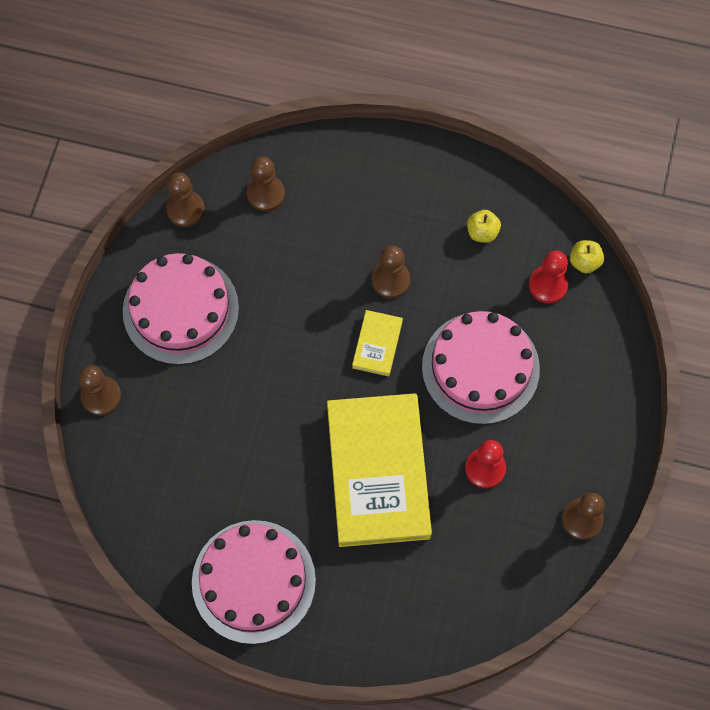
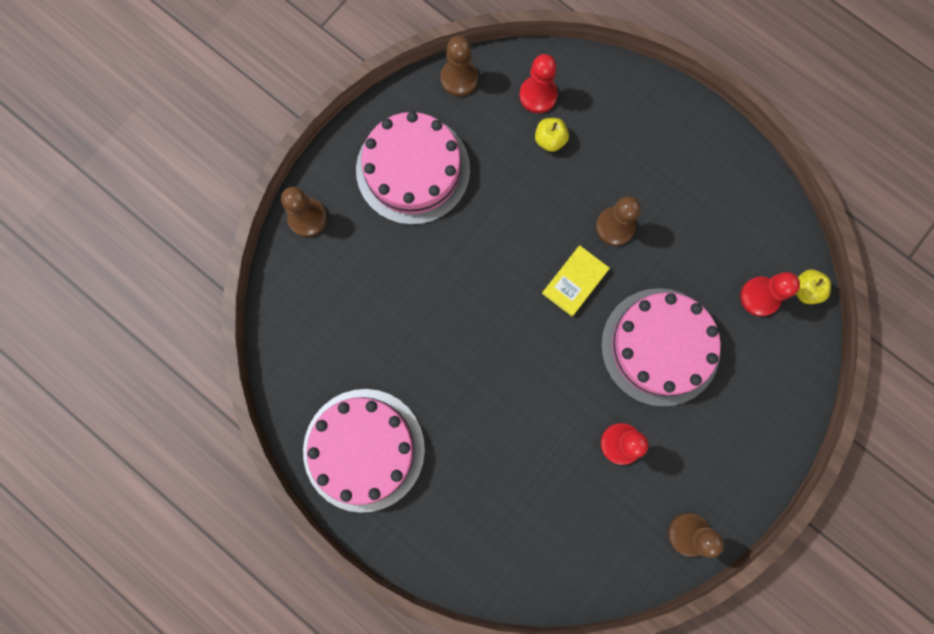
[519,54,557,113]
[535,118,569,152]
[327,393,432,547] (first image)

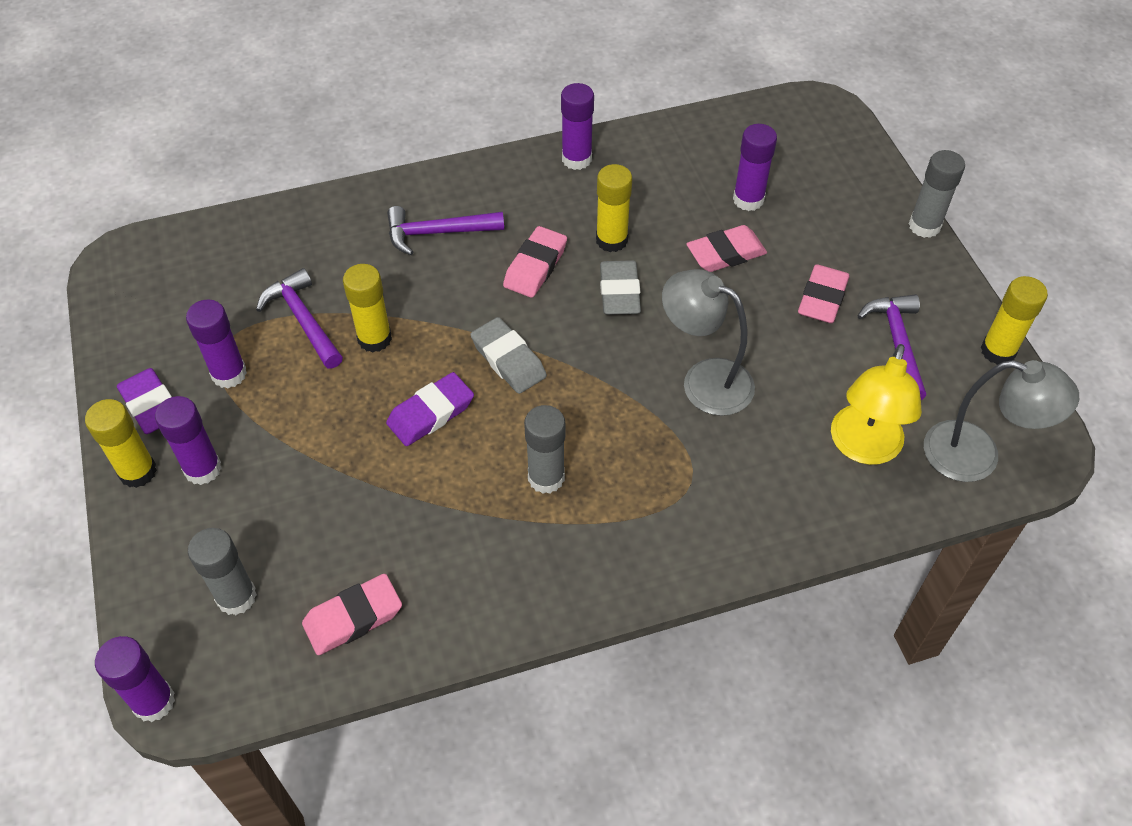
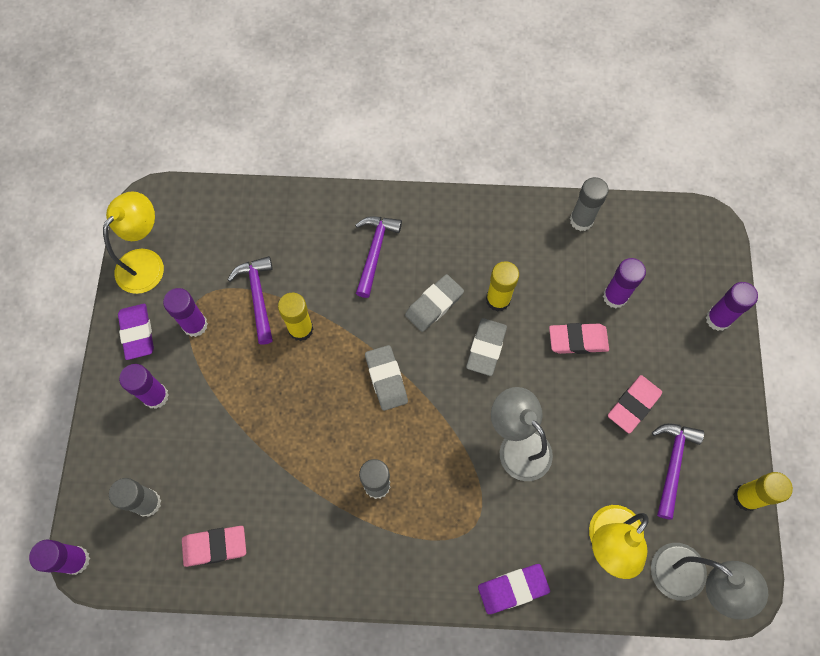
[103,191,164,294]
[355,216,402,298]
[405,274,464,332]
[478,564,550,614]
[570,177,609,231]
[706,282,758,331]
[85,399,157,488] (first image)

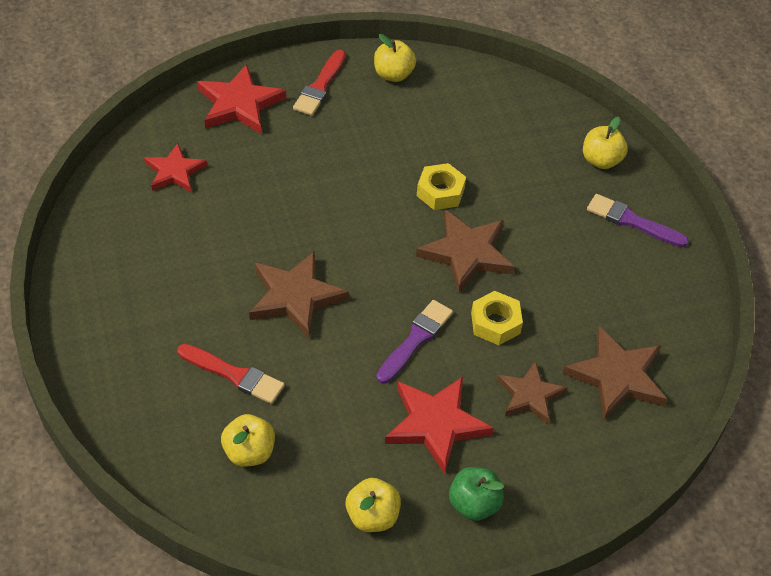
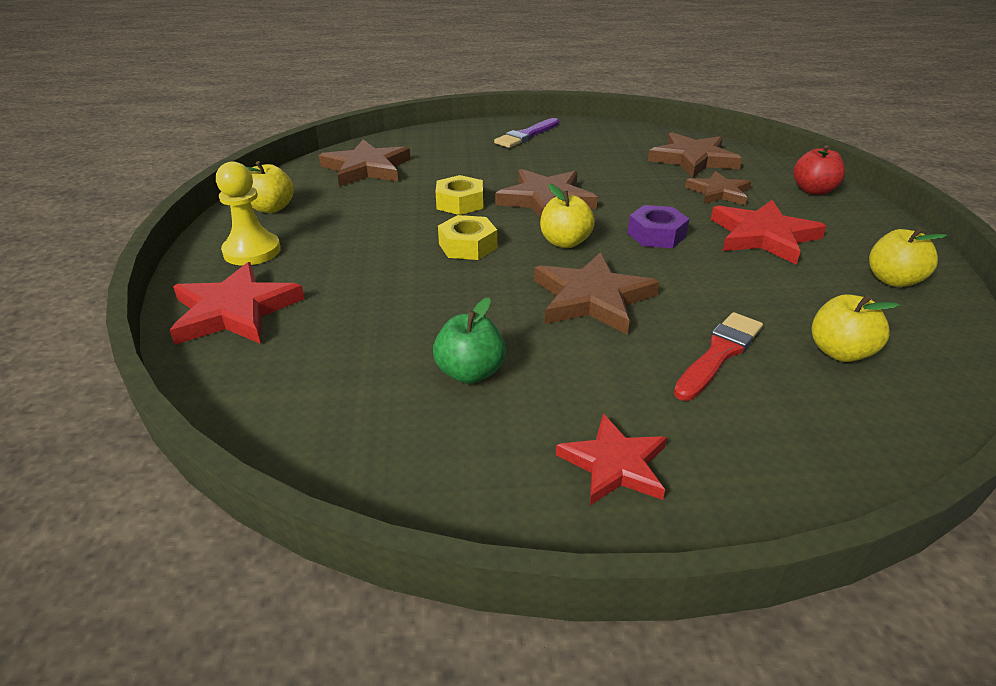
[216,161,281,266]
[319,139,411,187]
[433,298,506,384]
[438,215,497,260]
[540,184,595,248]
[556,414,667,505]
[628,205,689,248]
[793,145,845,195]

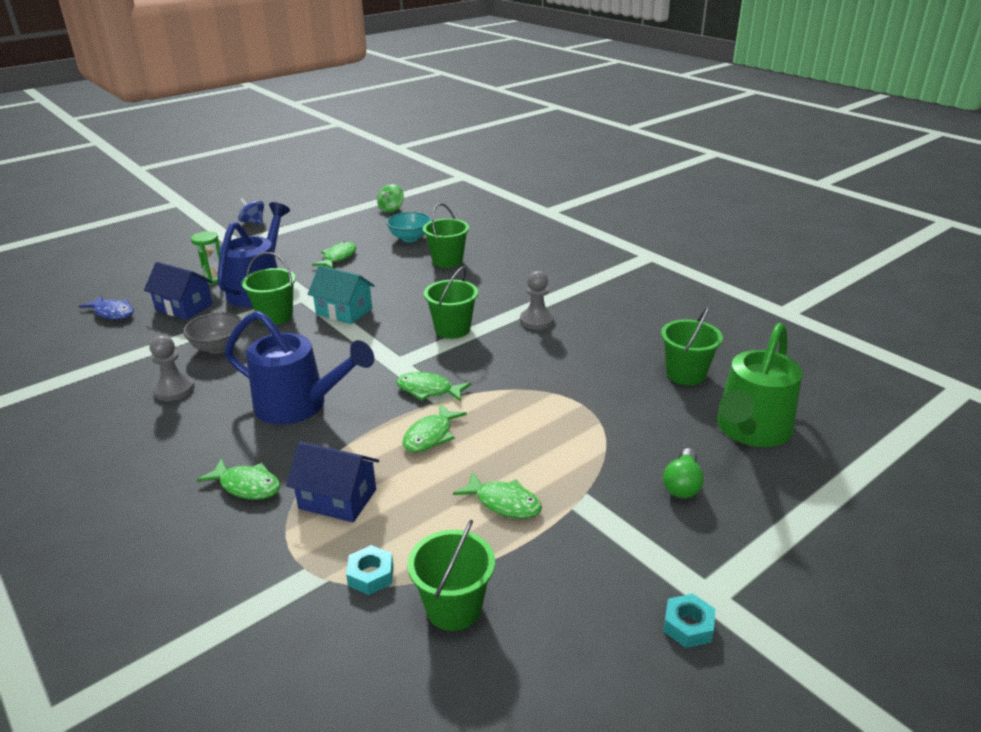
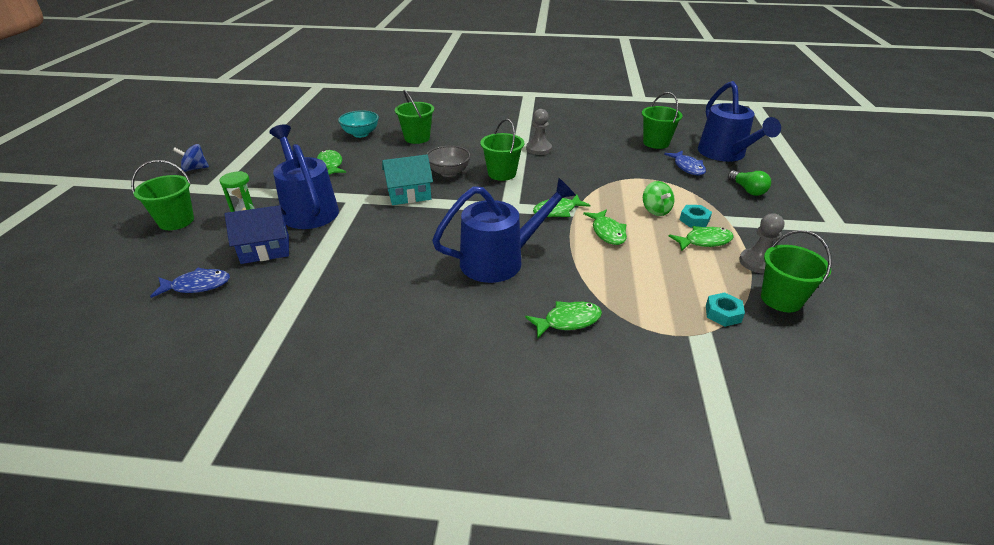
[131,160,194,230]
[426,146,471,177]
[643,181,675,216]
[664,150,706,175]
[680,205,712,227]
[698,81,781,162]
[739,214,784,274]
[286,441,379,522] (first image)

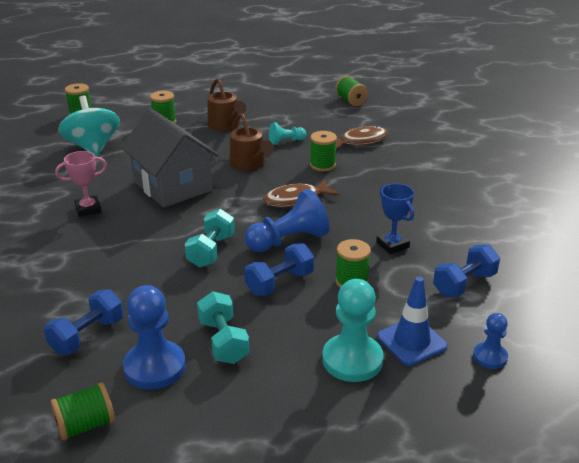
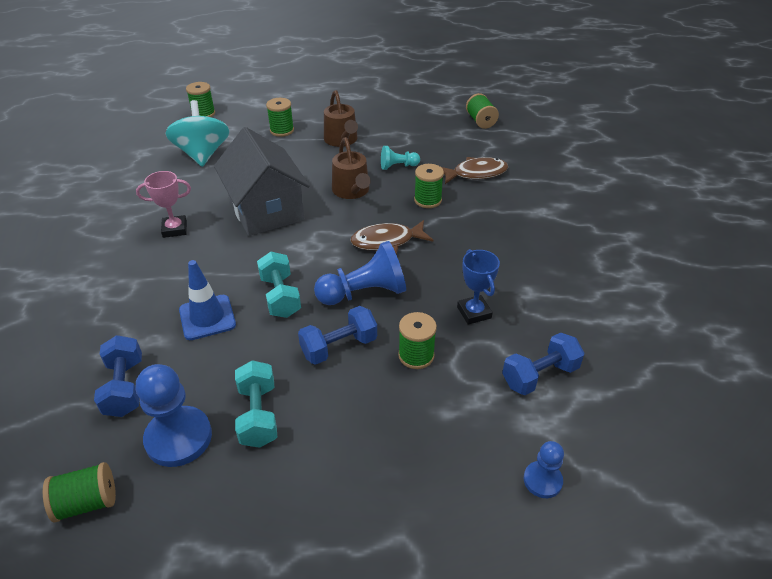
[94,335,142,417]
[179,260,236,340]
[257,252,301,318]
[322,279,384,382] (first image)

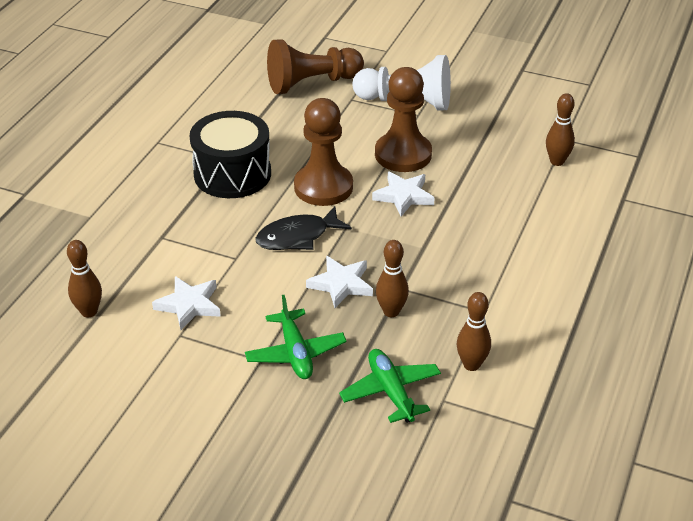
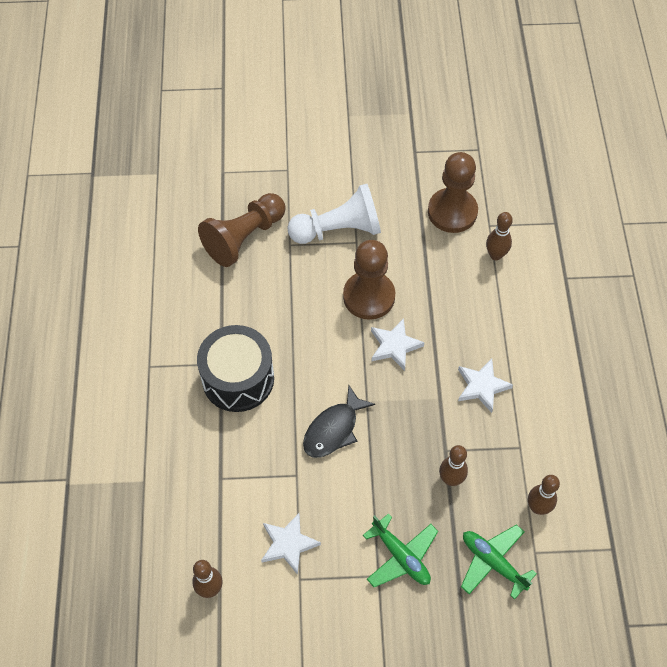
[428,152,478,233]
[458,359,513,413]

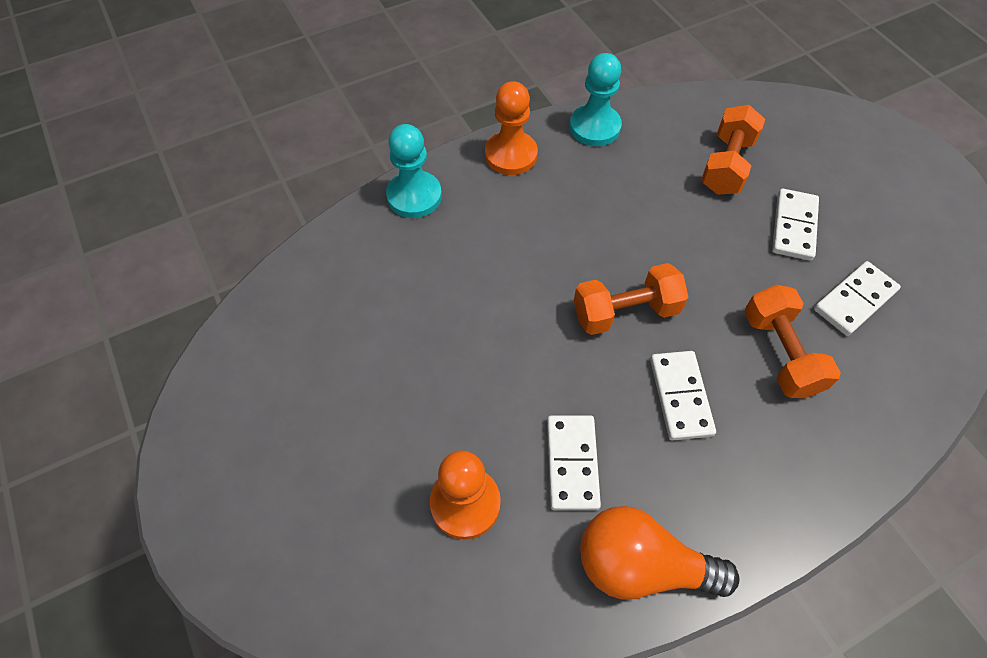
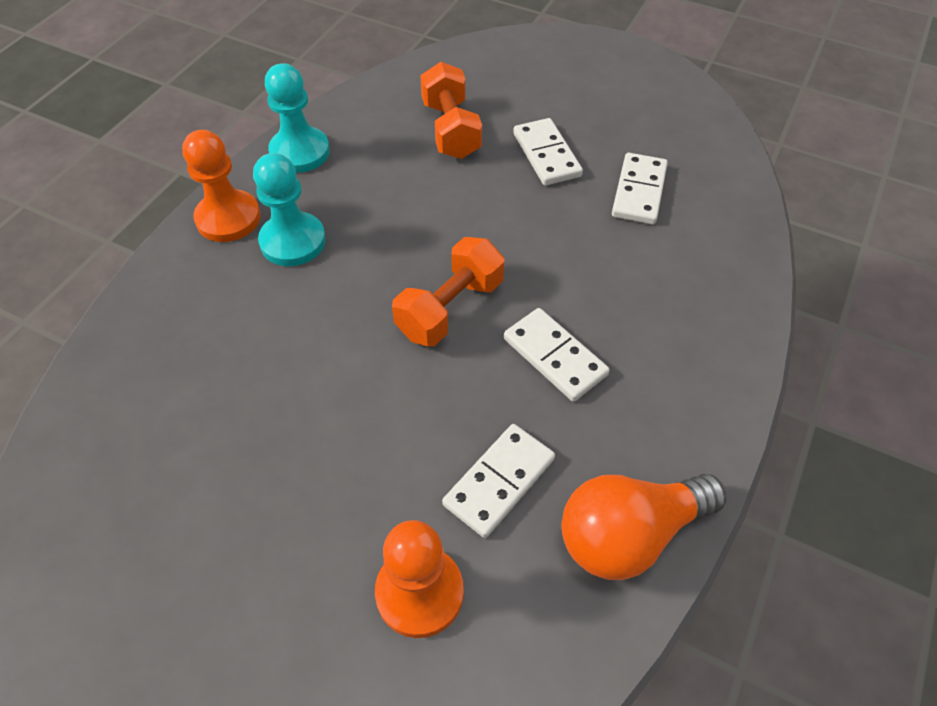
[253,153,326,266]
[442,424,555,538]
[744,285,841,398] (first image)

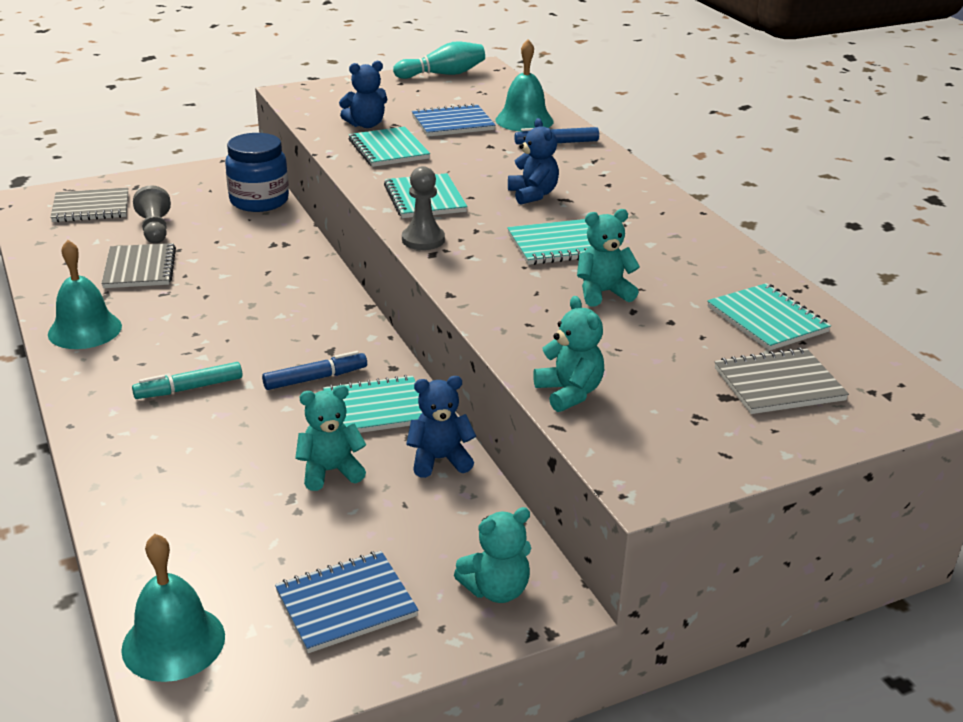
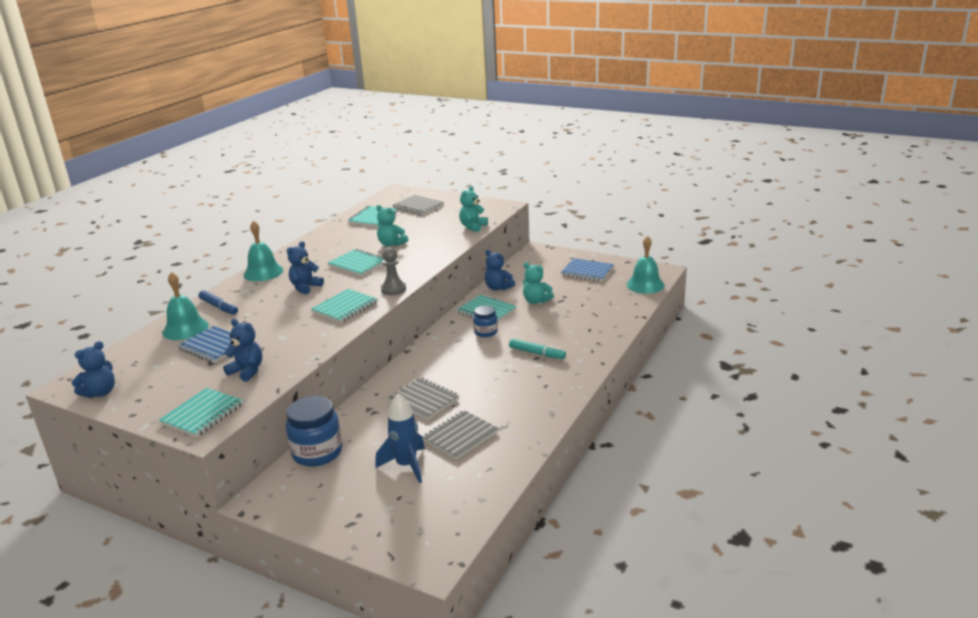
[72,341,115,398]
[159,388,243,437]
[243,221,283,281]
[375,393,425,483]
[388,378,459,420]
[473,305,498,337]
[454,507,531,603] (first image)

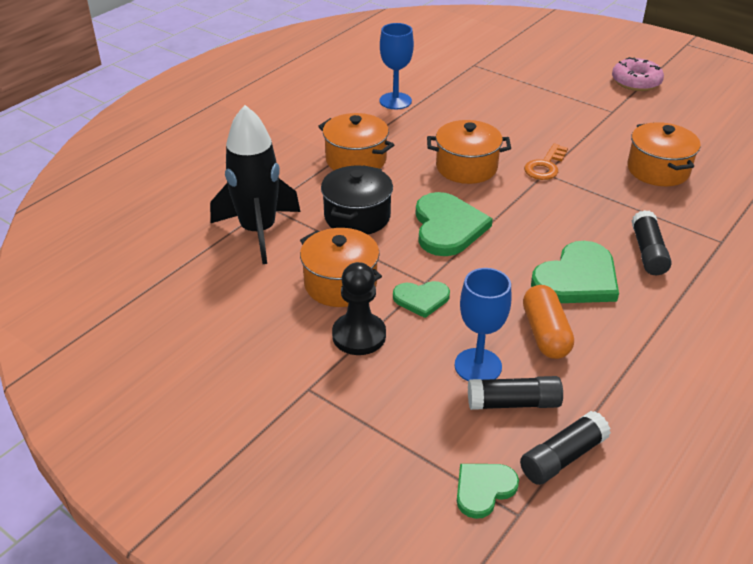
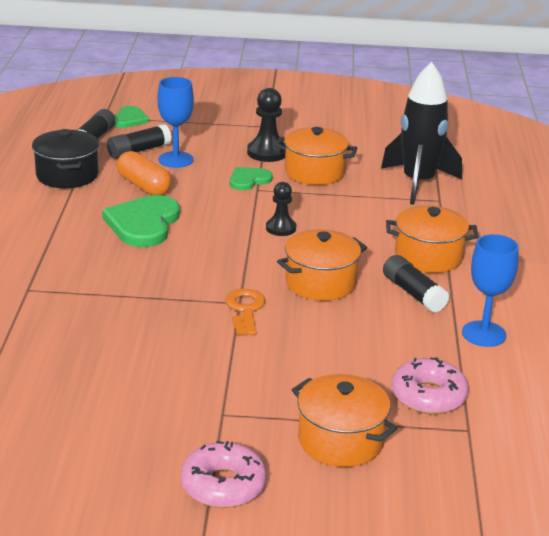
[32,129,99,188]
[266,182,296,236]
[292,374,398,467]
[383,255,449,312]
[391,357,469,414]

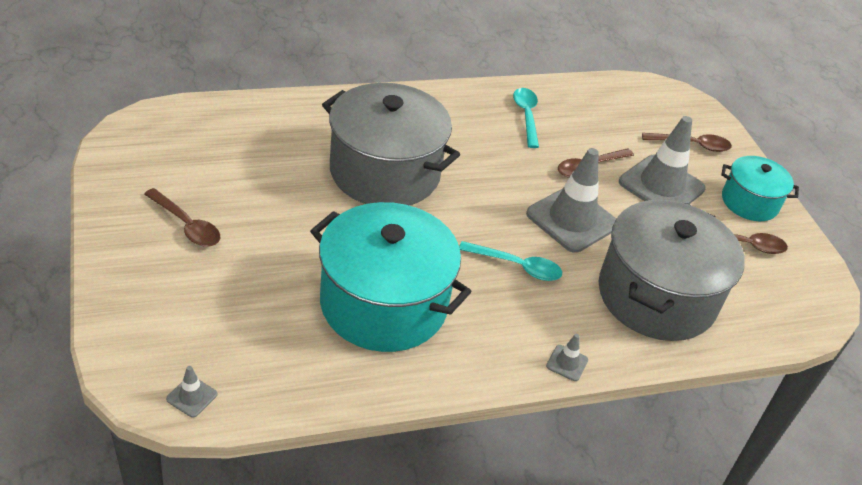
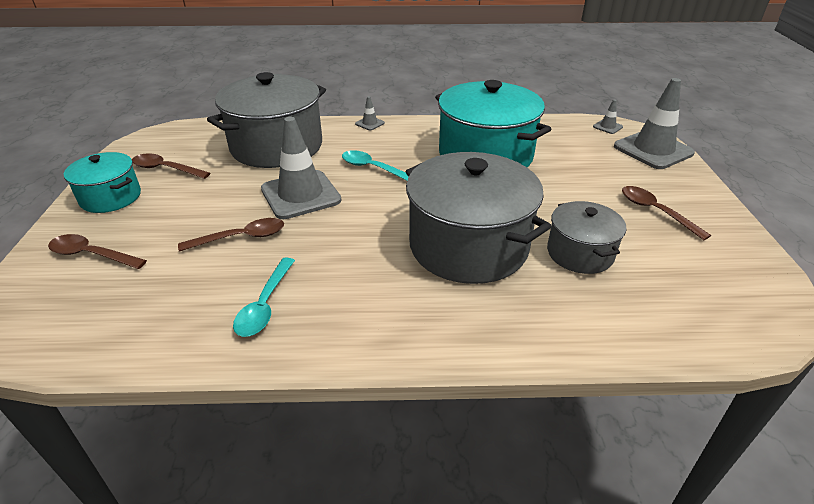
[547,201,627,274]
[614,78,695,169]

